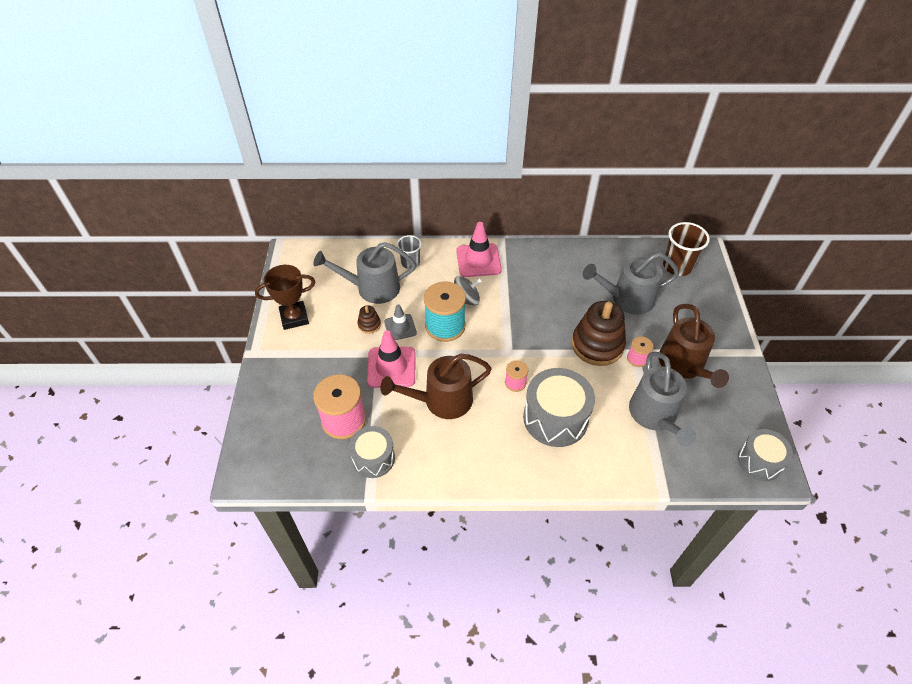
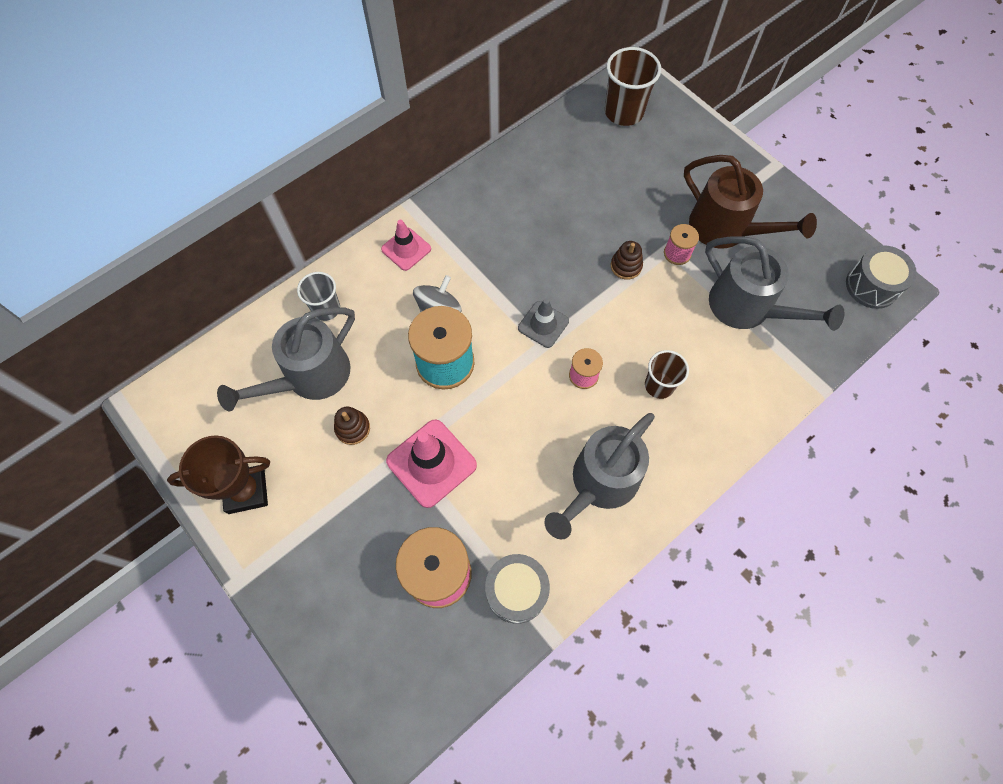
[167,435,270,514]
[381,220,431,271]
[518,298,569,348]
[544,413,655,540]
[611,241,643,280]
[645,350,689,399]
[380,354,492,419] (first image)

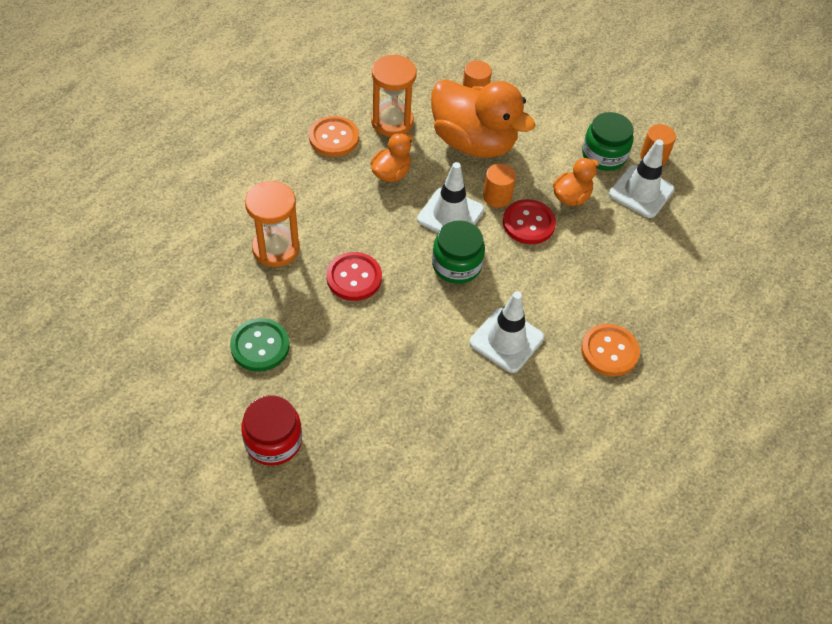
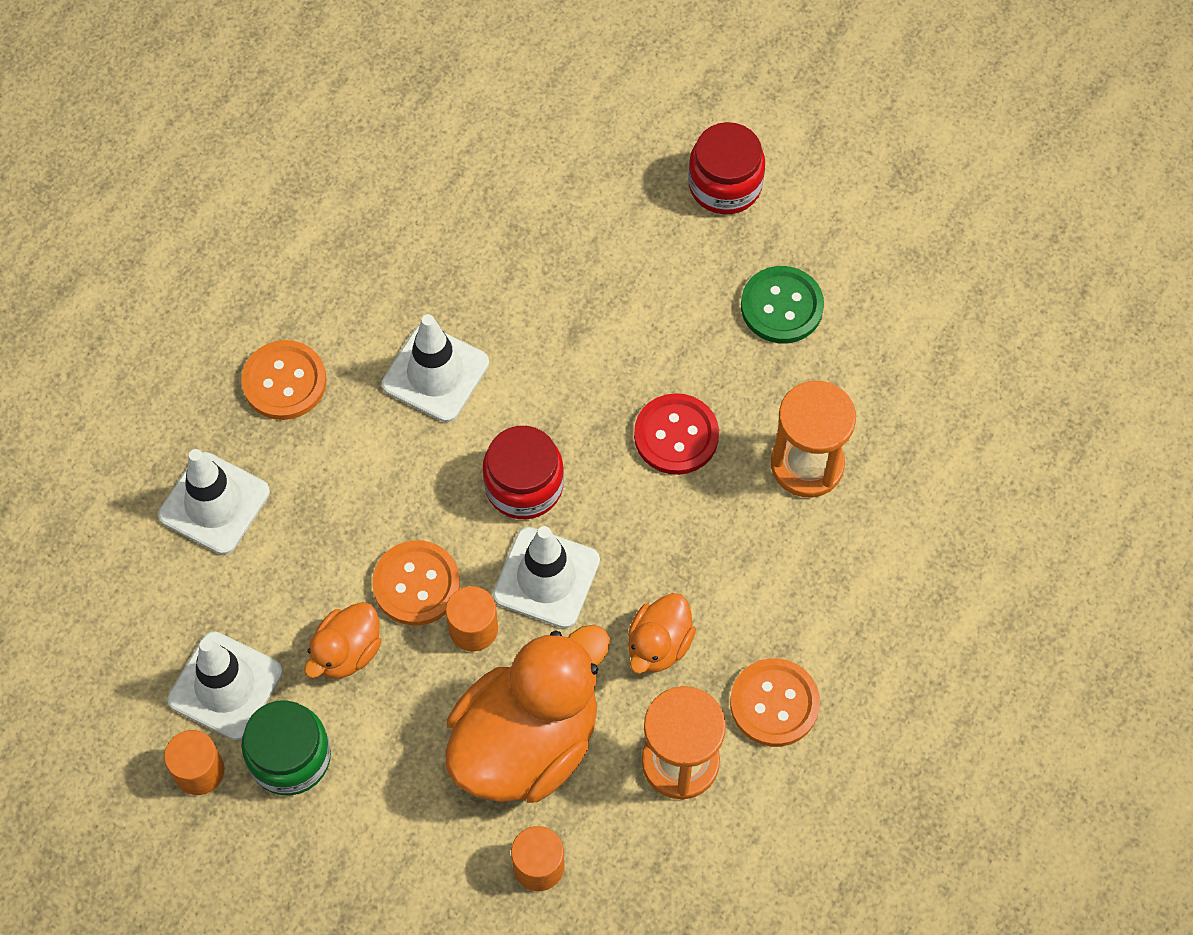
[158,449,270,555]
[372,540,460,625]
[445,625,610,803]
[483,426,564,519]

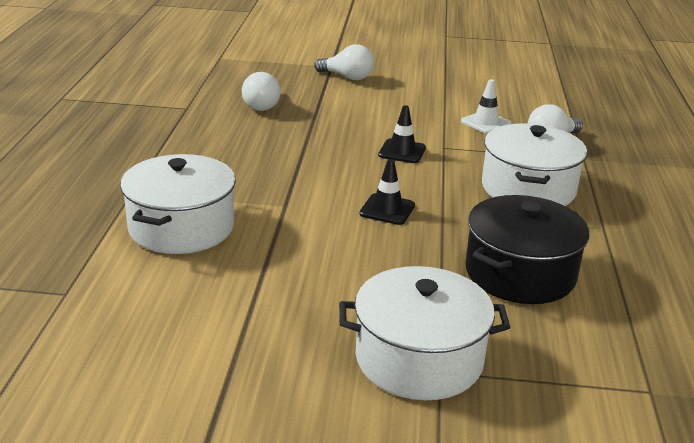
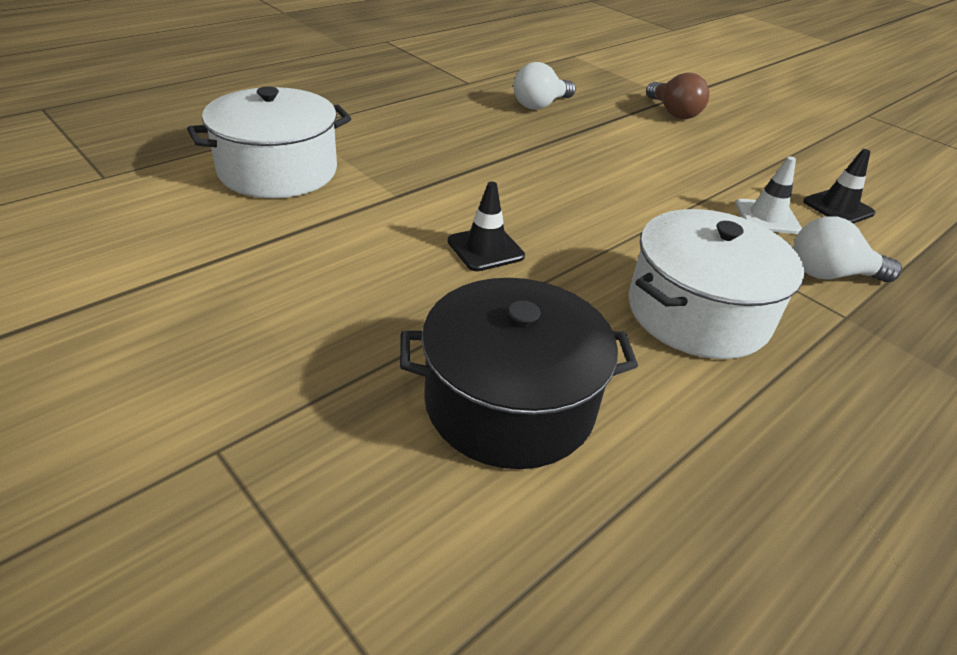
[646,73,710,119]
[803,149,875,224]
[339,266,510,400] (first image)

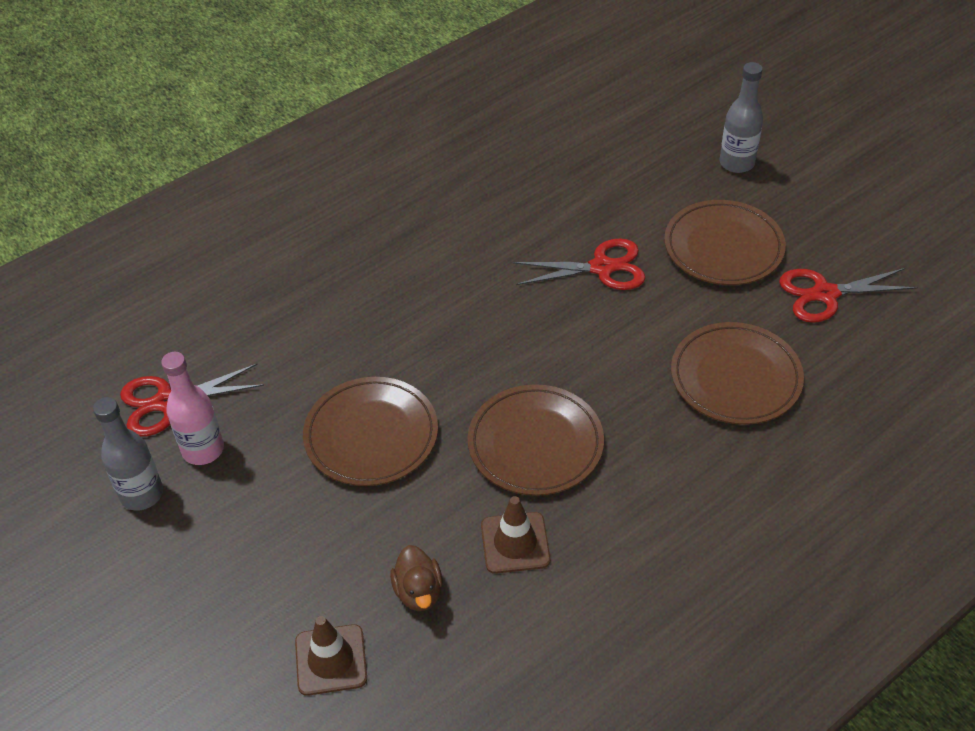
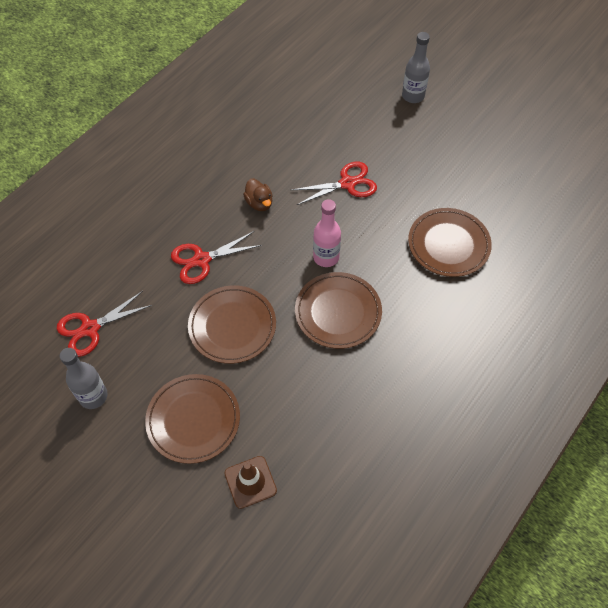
[145,374,240,464]
[171,231,262,284]
[243,179,273,211]
[313,199,341,267]
[481,496,550,574] (first image)

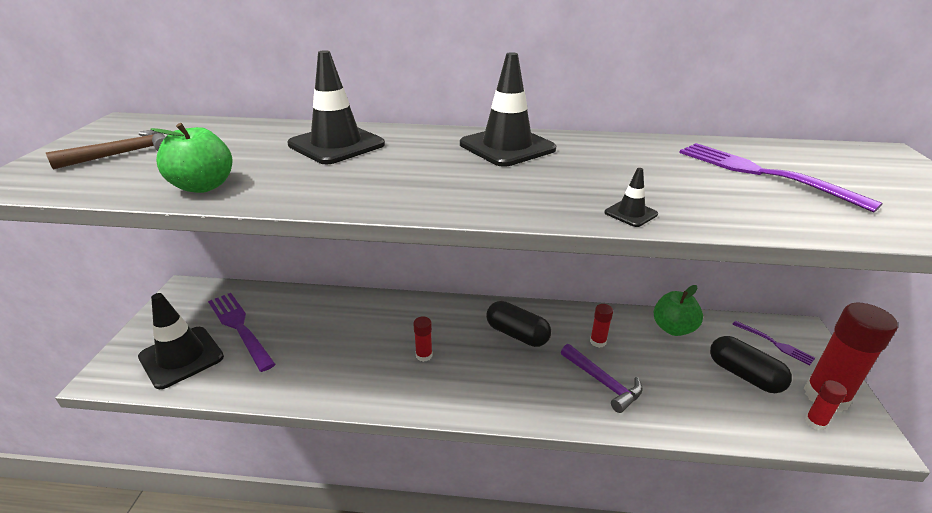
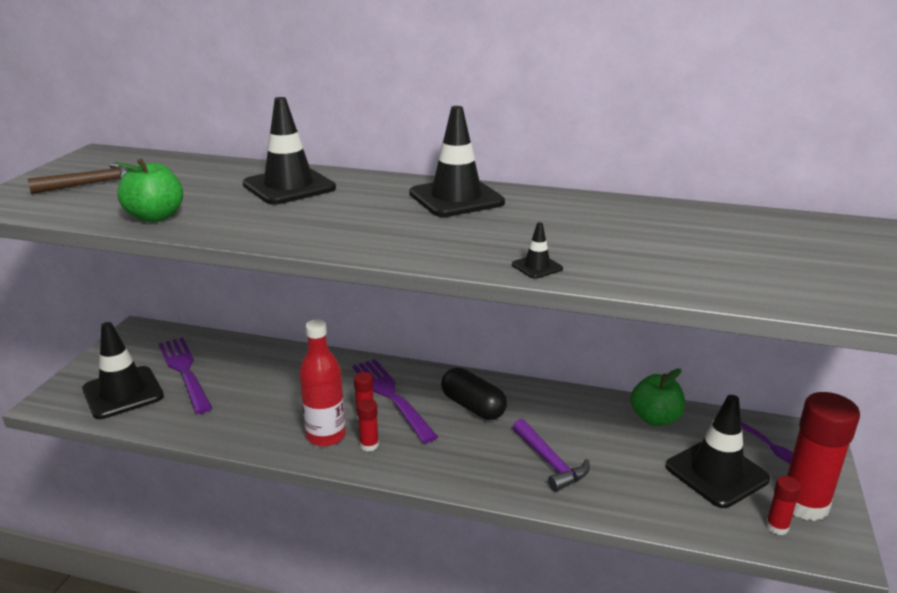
[299,319,346,447]
[352,359,438,443]
[357,399,379,451]
[666,395,770,508]

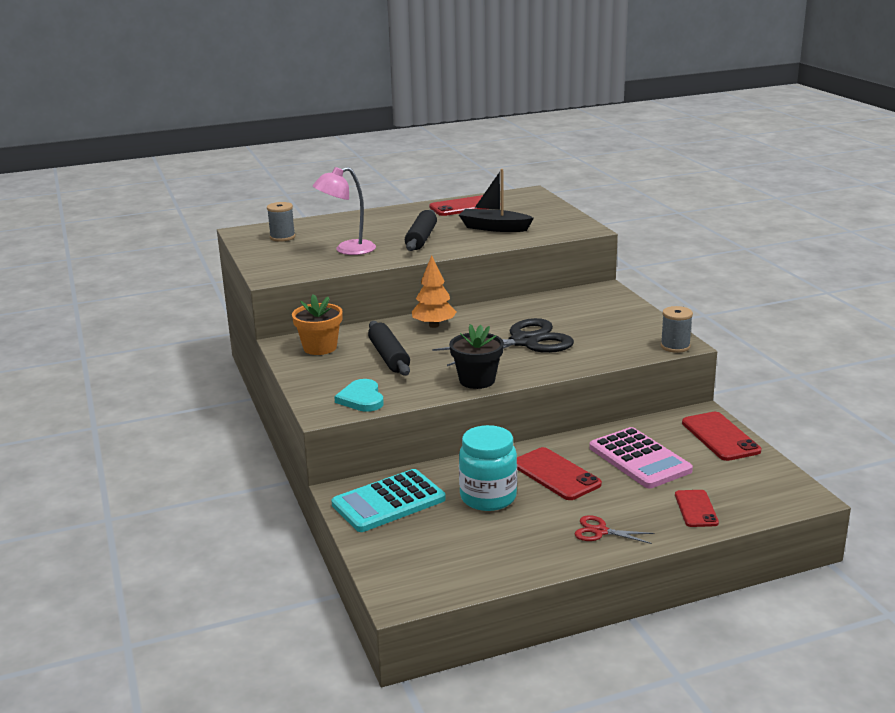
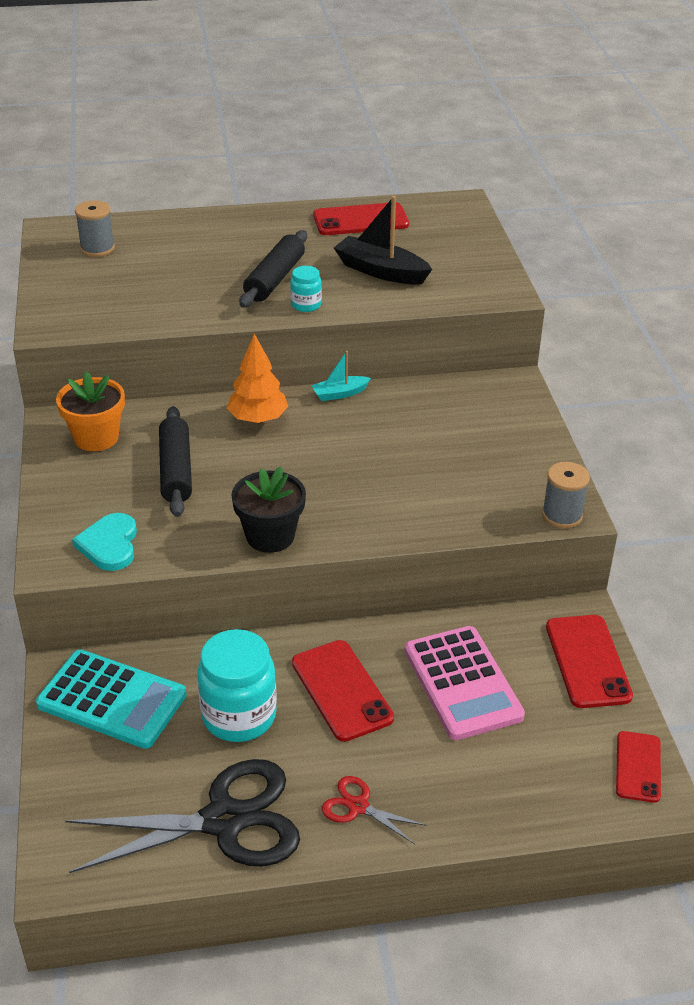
[36,650,187,749]
[65,759,300,873]
[290,266,322,312]
[311,351,371,401]
[616,731,661,803]
[313,167,376,255] (first image)

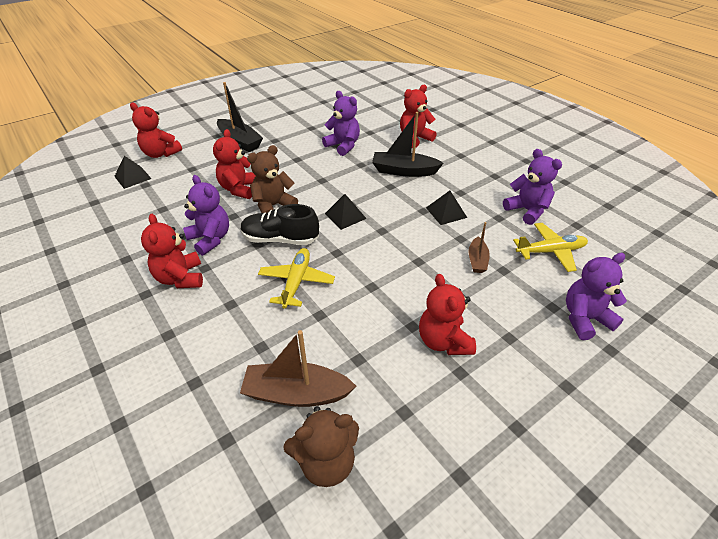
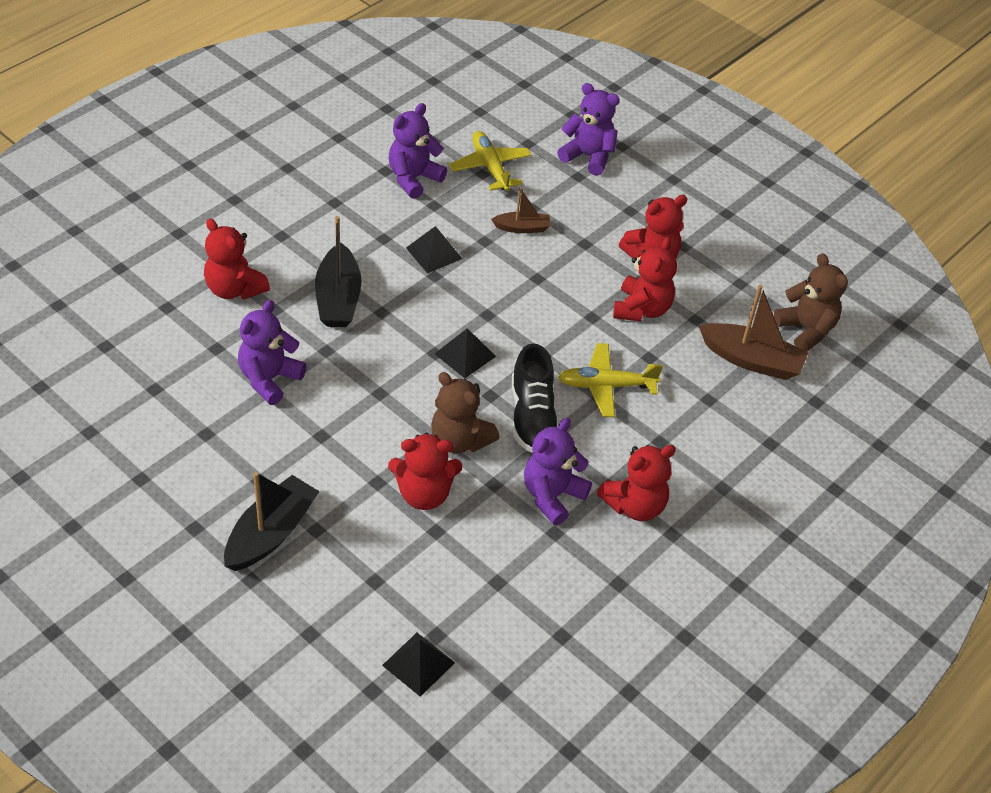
[557,83,620,176]
[613,237,677,321]
[699,285,808,380]

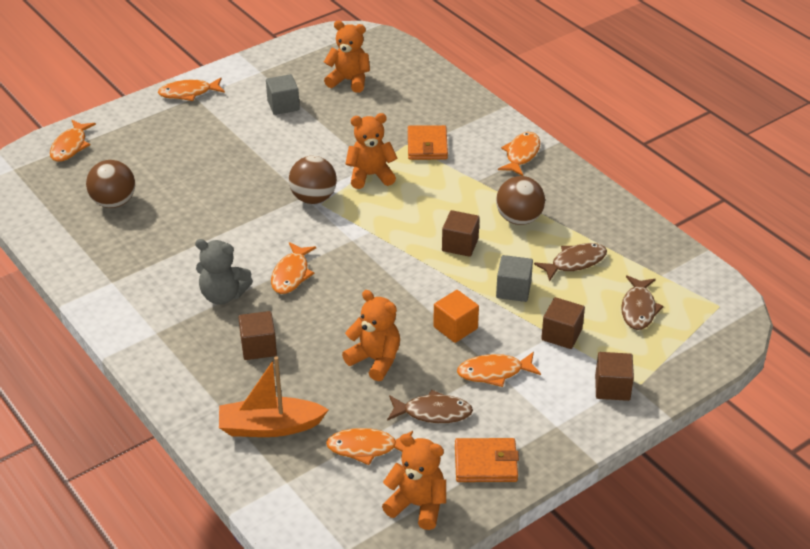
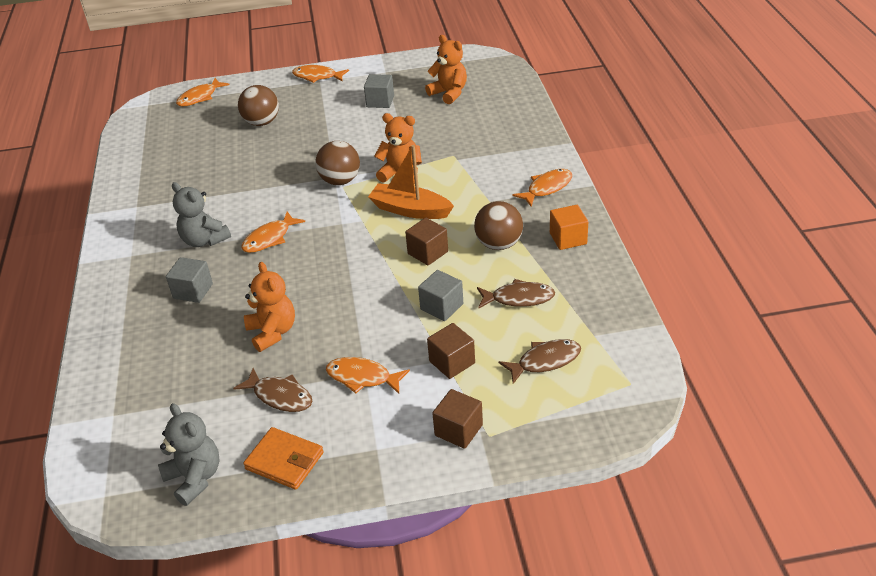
[158,403,220,506]
[166,257,213,303]
[238,85,279,126]
[368,145,454,219]
[499,339,581,384]
[550,205,588,250]
[326,428,413,465] (first image)
[408,125,448,160] (first image)

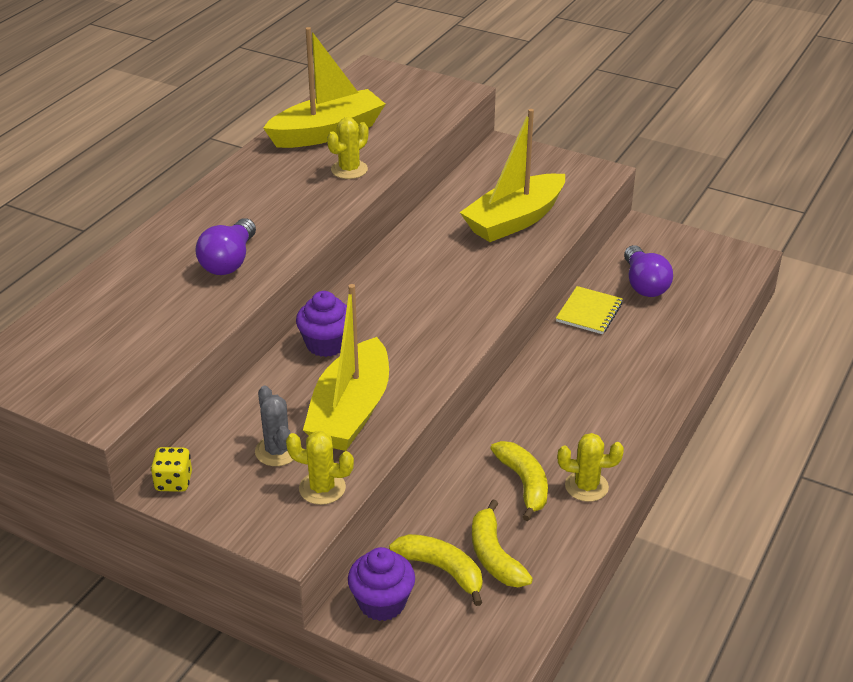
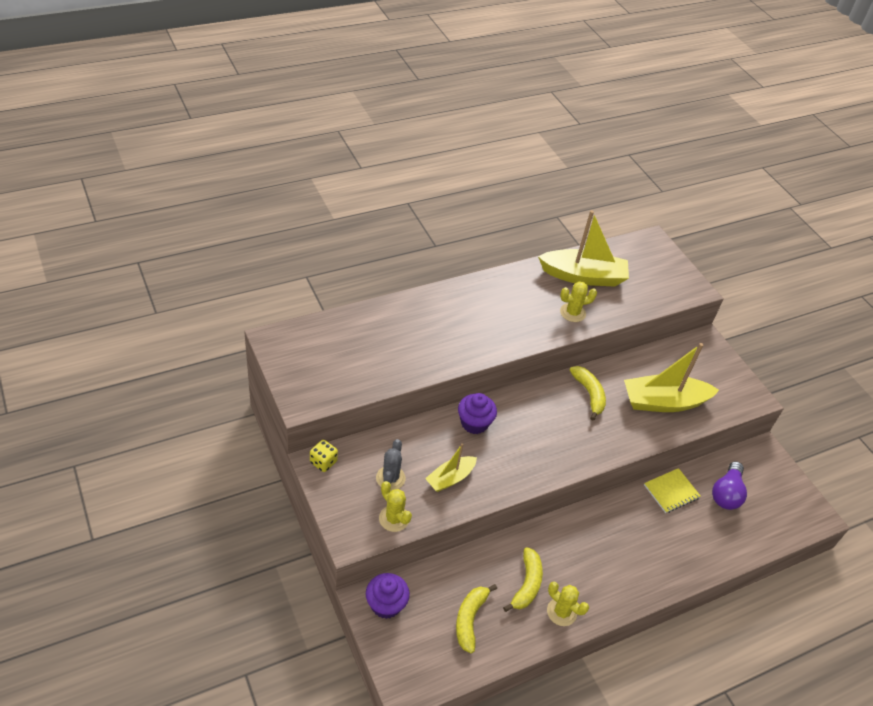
[425,443,477,492]
[569,366,606,420]
[195,218,256,275] (first image)

